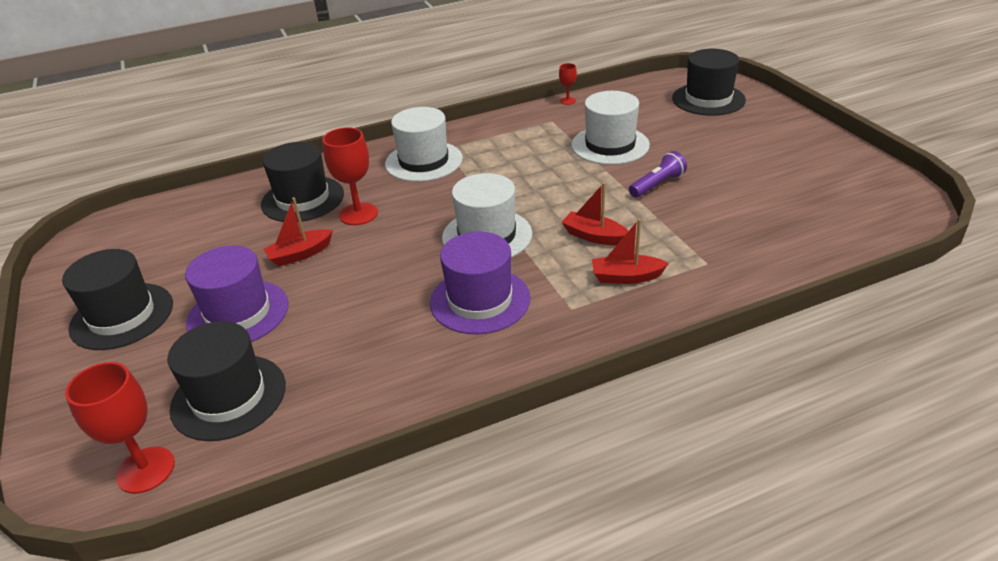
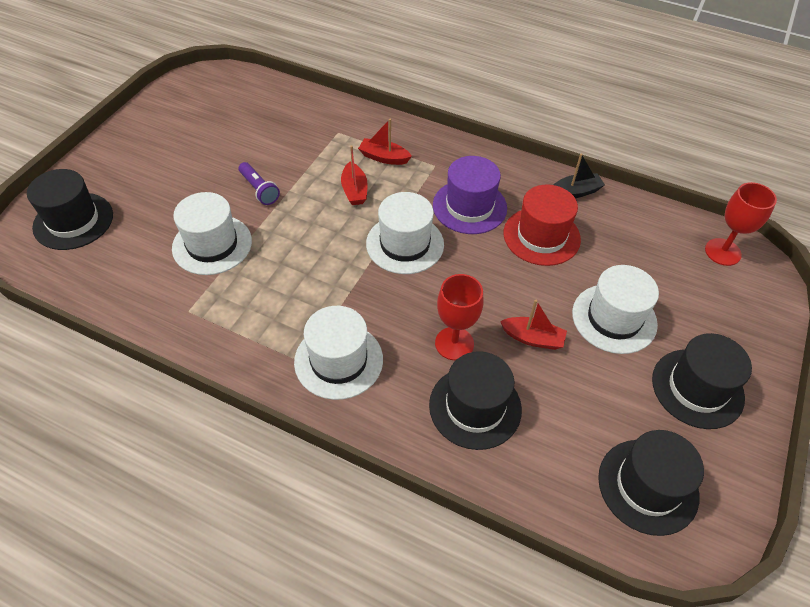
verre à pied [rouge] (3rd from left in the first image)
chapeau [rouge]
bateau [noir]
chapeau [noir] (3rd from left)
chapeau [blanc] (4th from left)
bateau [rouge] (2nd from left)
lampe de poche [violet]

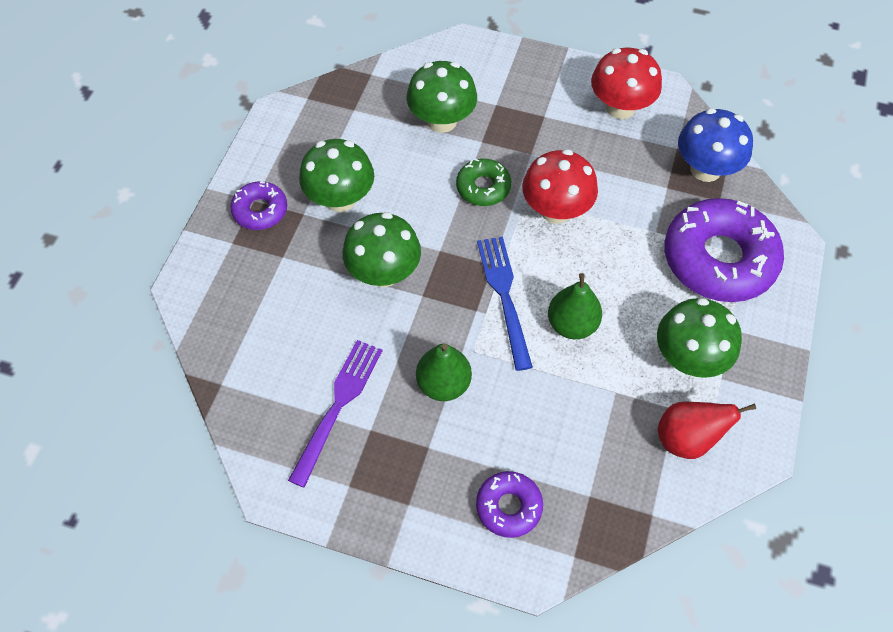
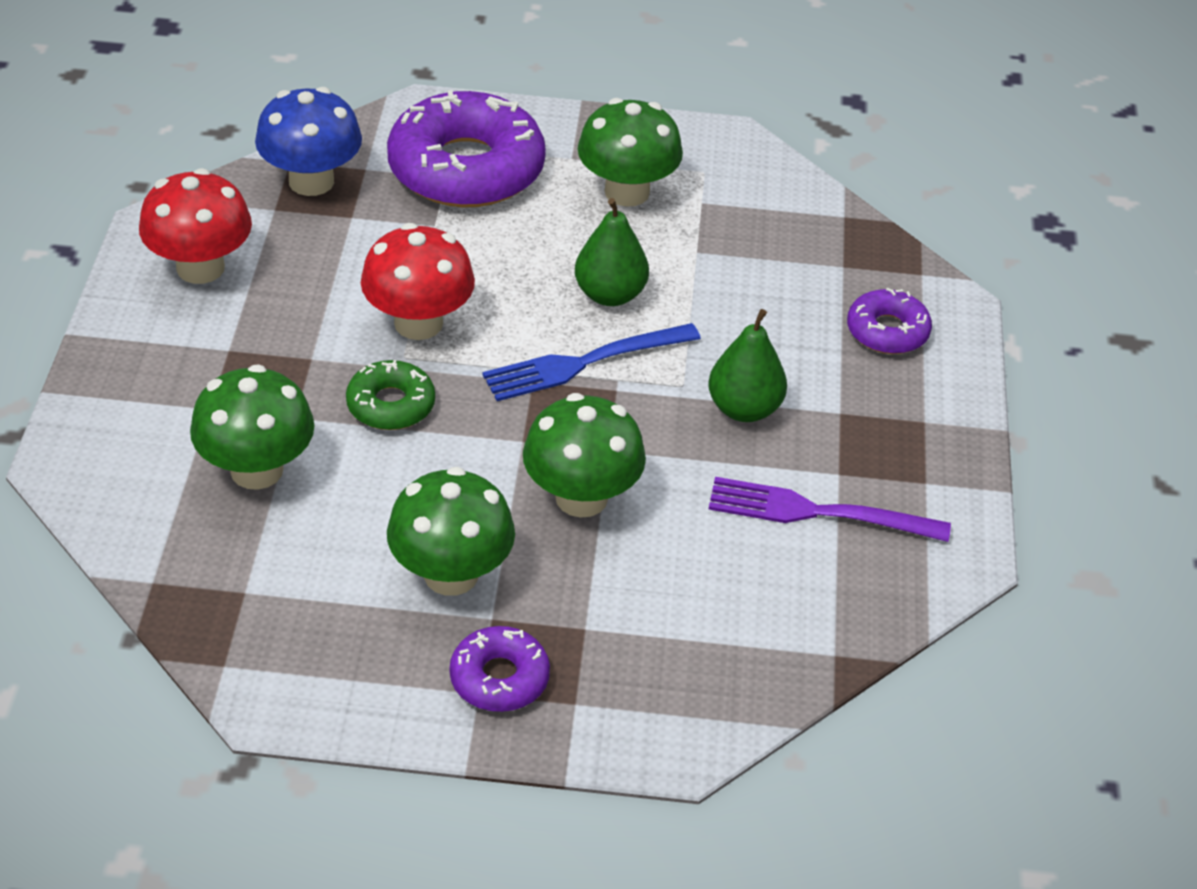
poire [rouge]

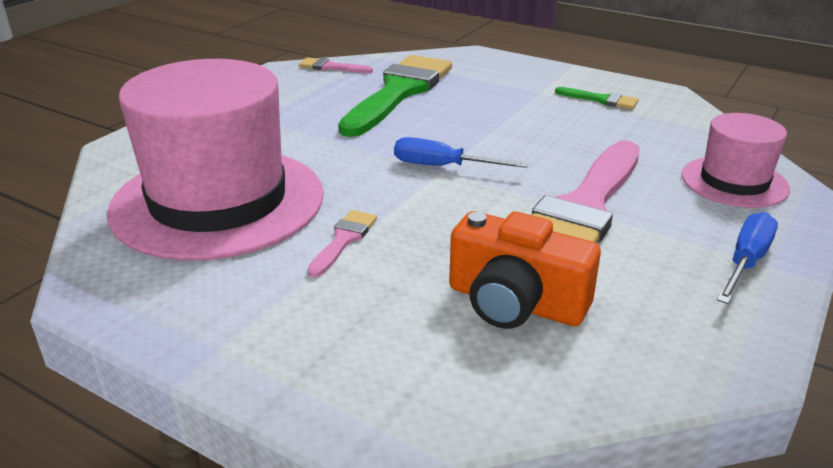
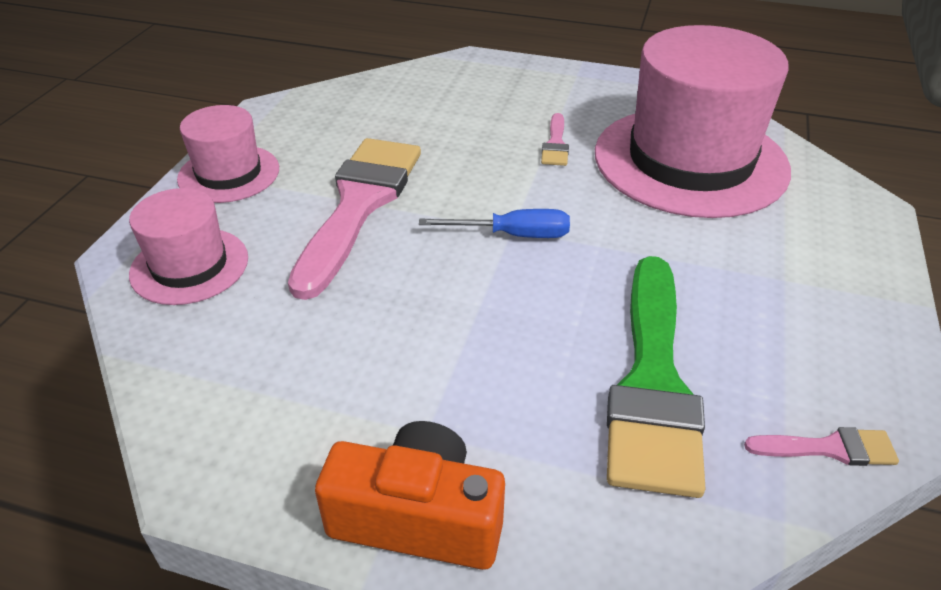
pinceau [vert] (2nd from left in the first image)
appareil photo [orange]
chapeau [rose] (2nd from left)

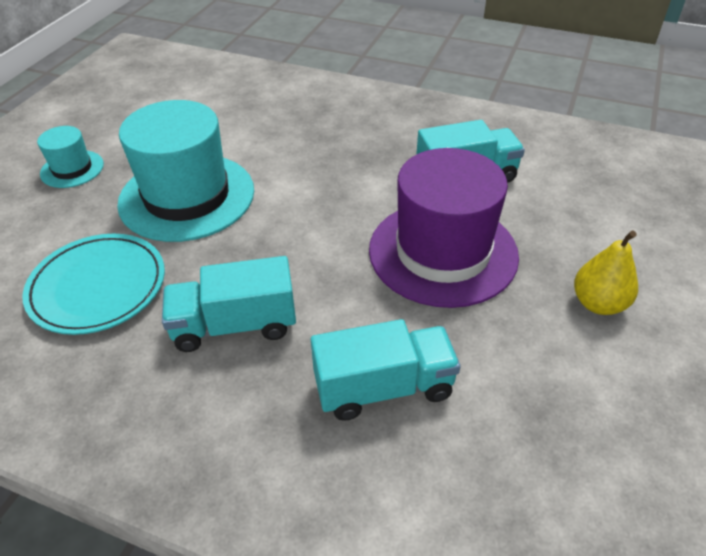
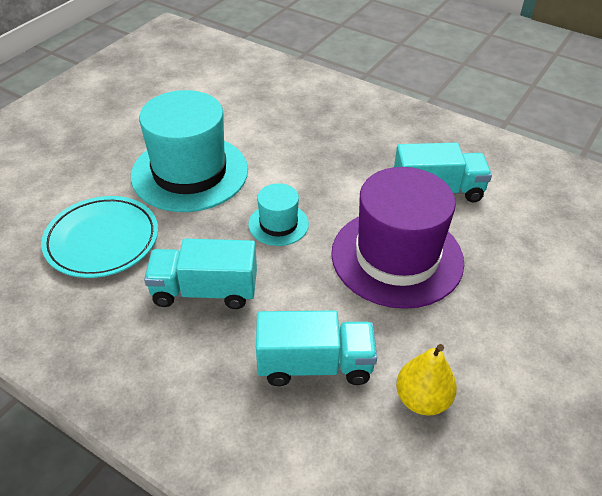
chapeau [turquoise] (2nd from left)
poire [jaune]

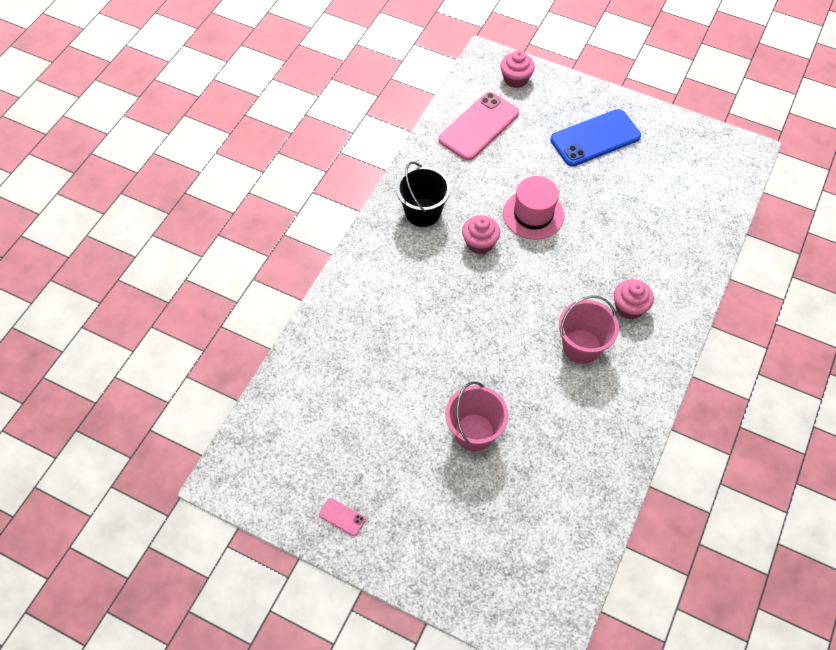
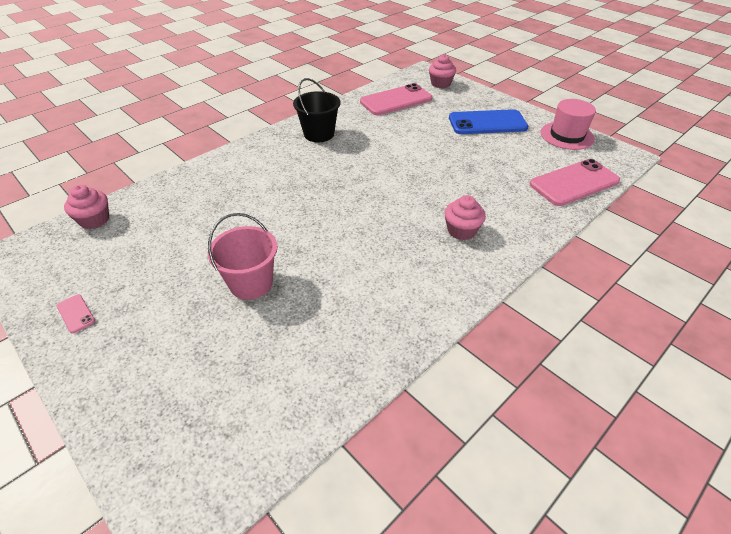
seau [rose] (2nd from left in the first image)
téléphone [rose] (3rd from left)
muffin [rose] (1st from left)
chapeau [rose]

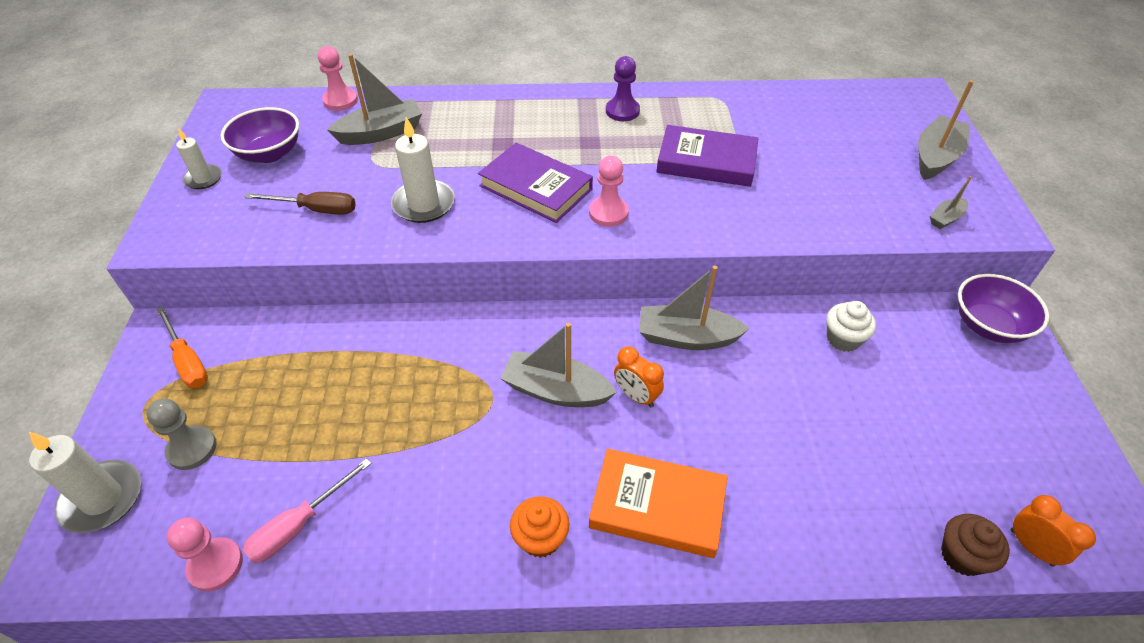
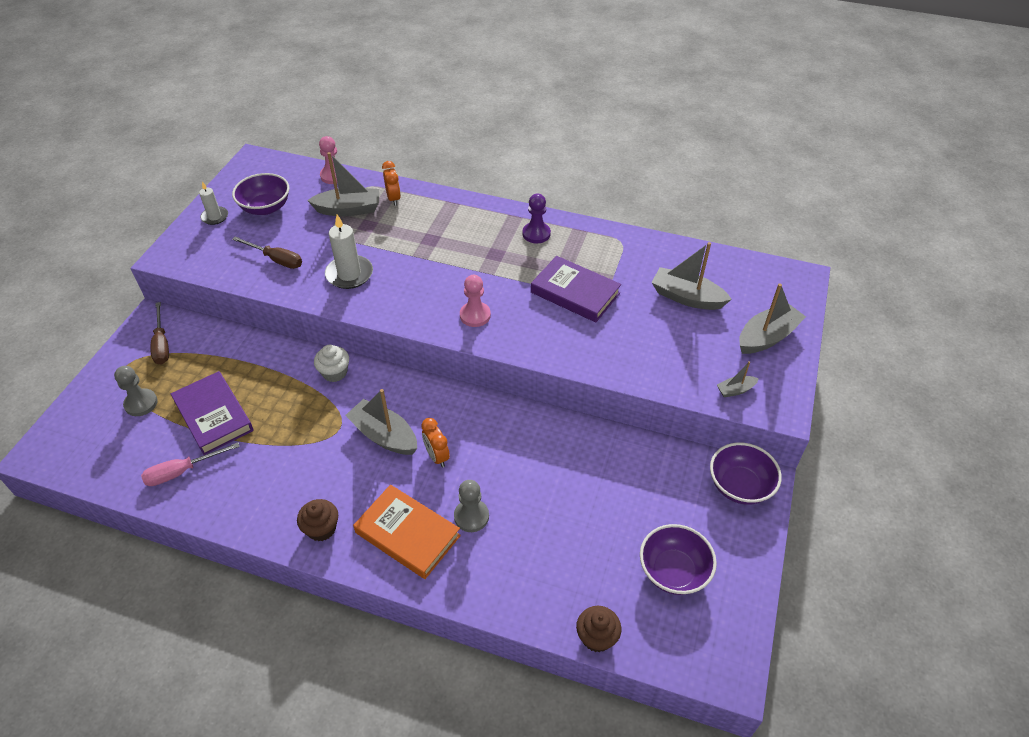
bougie [blanc] (1st from left in the first image)
pion [rose] (1st from left in the first image)
pion [gris] (2nd from left)
bol [violet] (2nd from left)
livre [violet] (1st from left)
bateau [gris] (3rd from left)
muffin [blanc]
réveil [orange] (1st from left)
tournevis [marron] (1st from left)
muffin [marron] (1st from left)

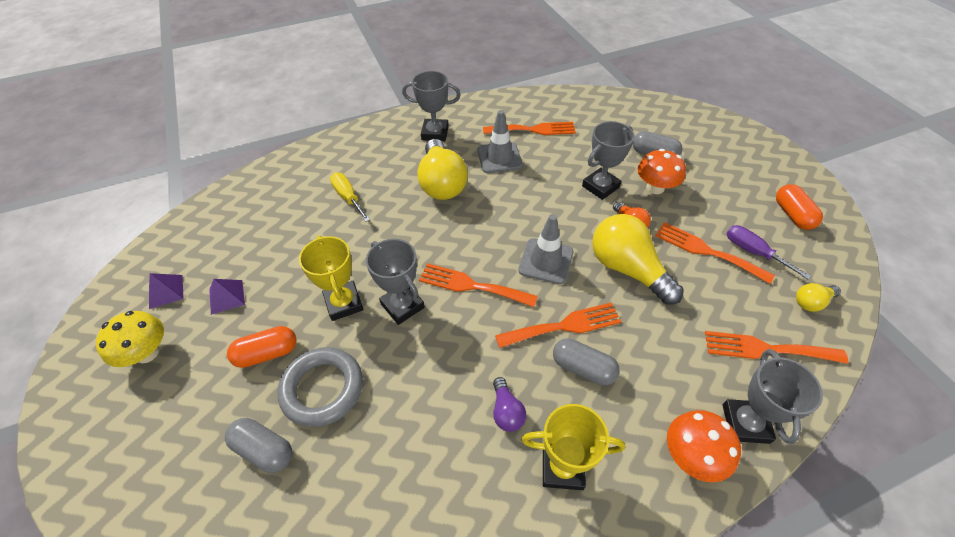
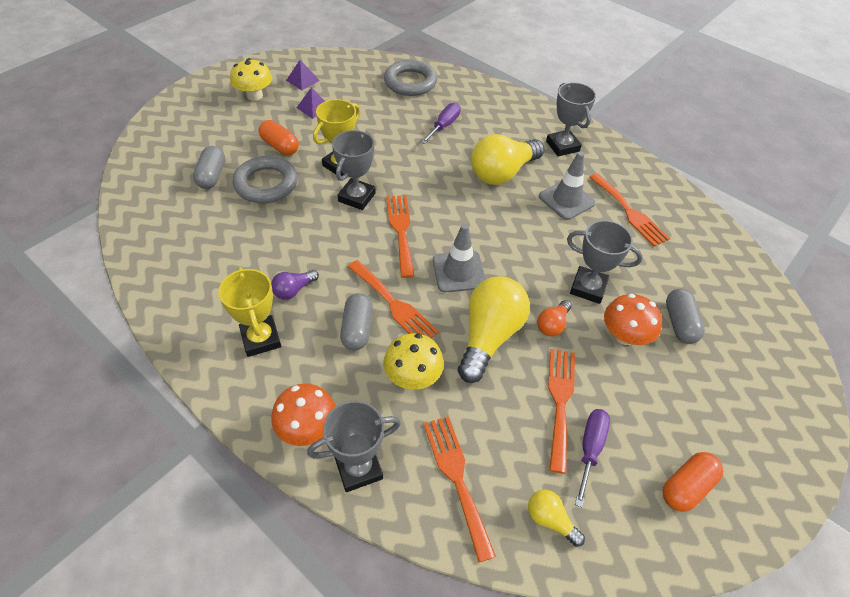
champignon [jaune] (2nd from left)
anneau [gris] (2nd from left)
tournevis [violet] (1st from left)

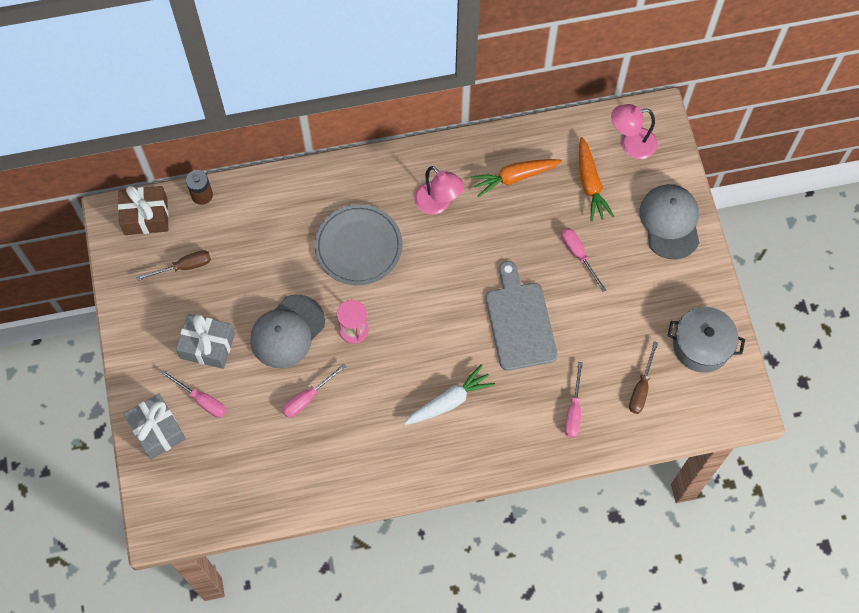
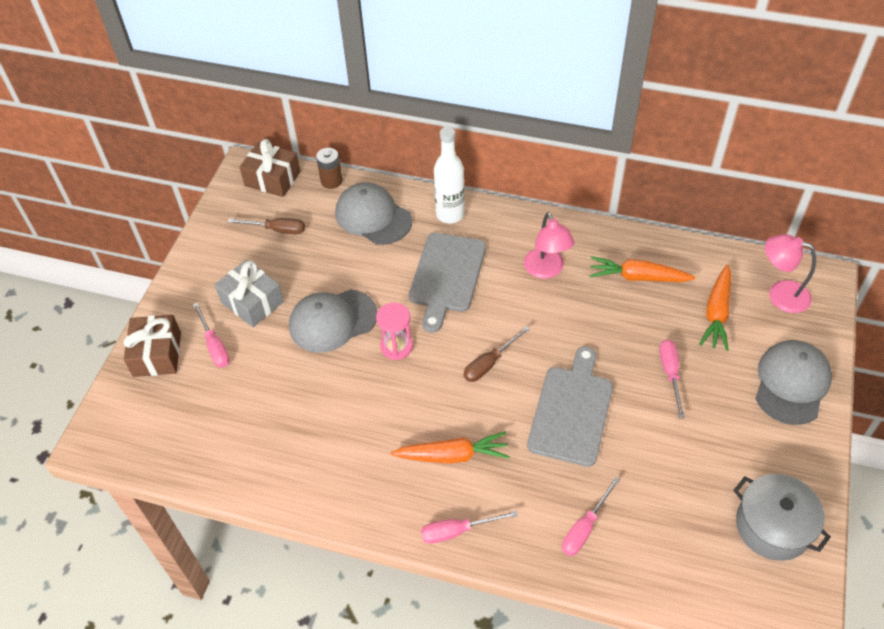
casquette [gris] (2nd from left)
bouteille [blanc]
tournevis [rose] (2nd from left)
tournevis [marron] (2nd from left)
planche à découper [gris] (1st from left)
cadeau [marron] (1st from left)
carotte [orange] (1st from left)

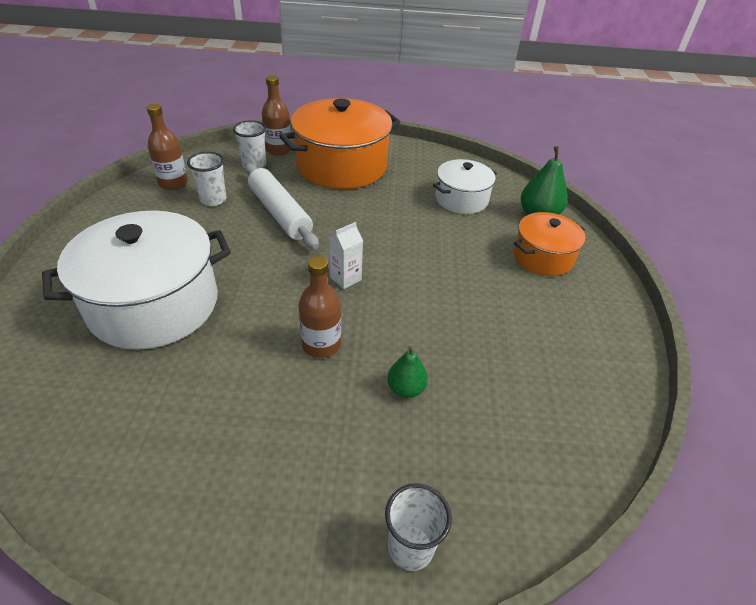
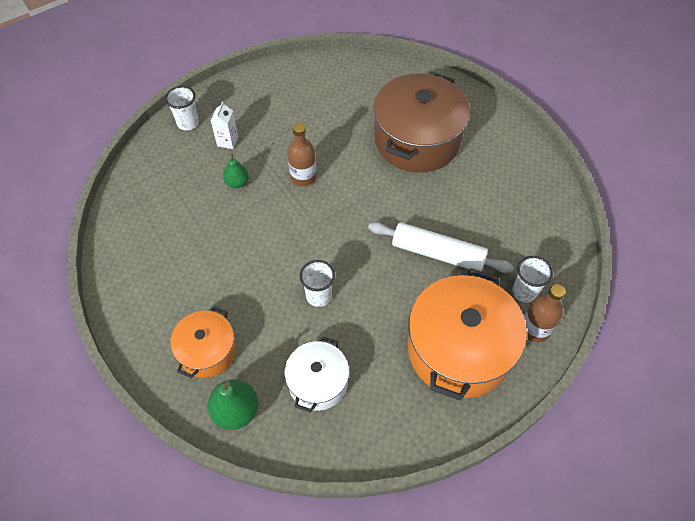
bouteille [marron] (1st from left in the first image)
gobelet [blanc] (2nd from left)
brique de lait [blanc]
marmite [marron]

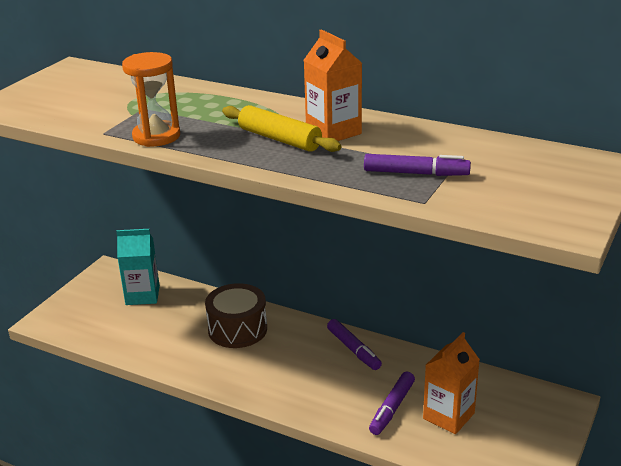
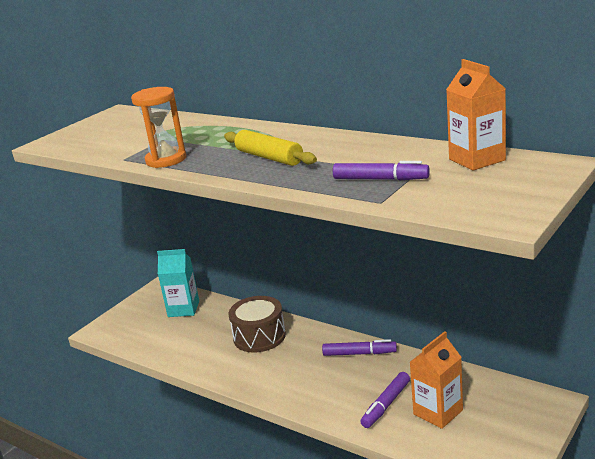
brique de lait [orange] (2nd from left)
feutre [violet] (1st from left)

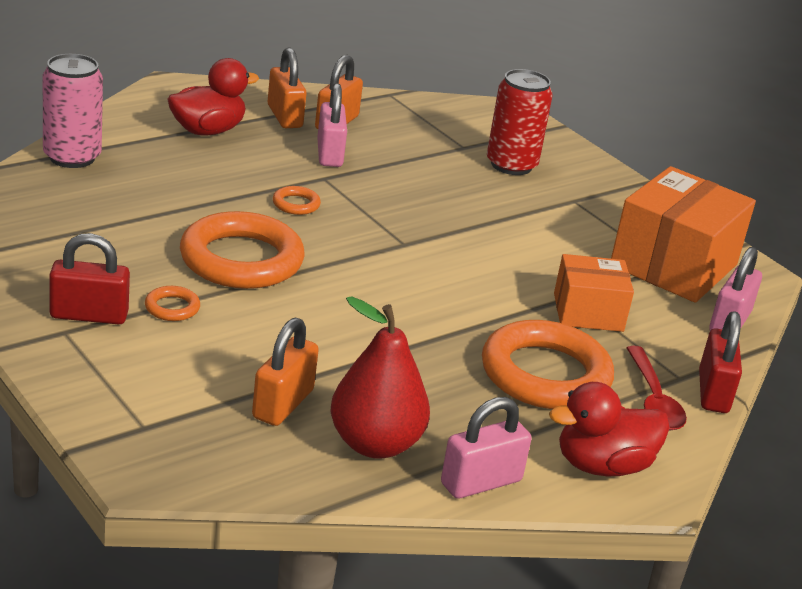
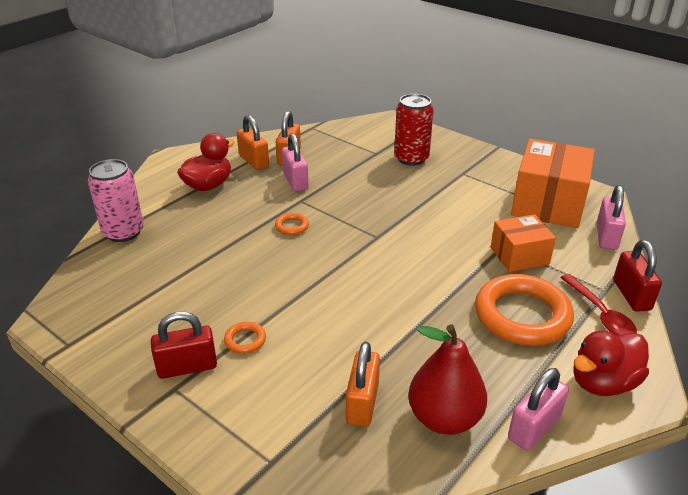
anneau [orange] (2nd from left in the first image)

